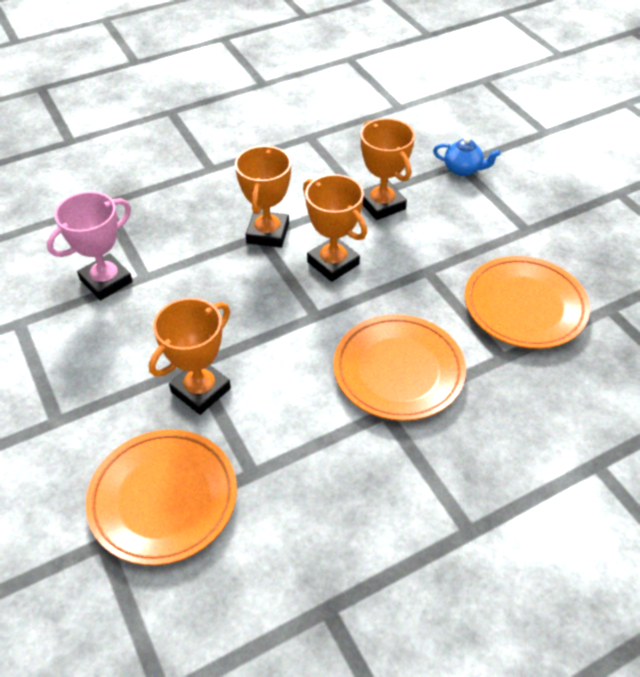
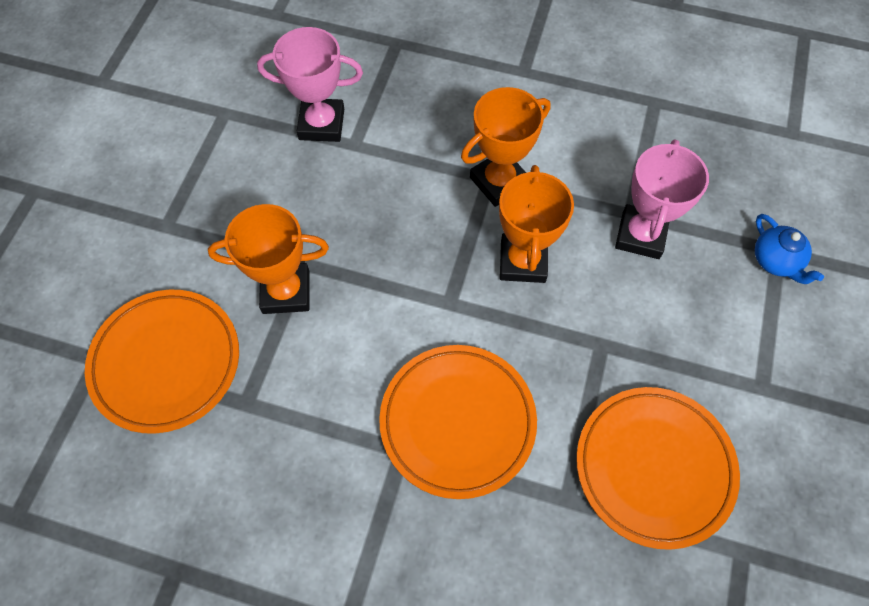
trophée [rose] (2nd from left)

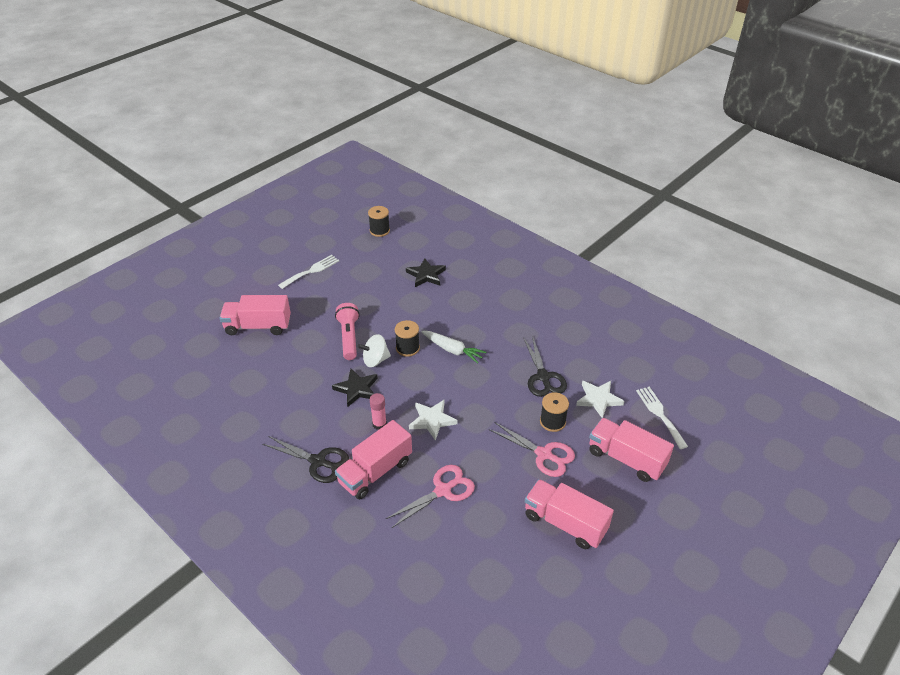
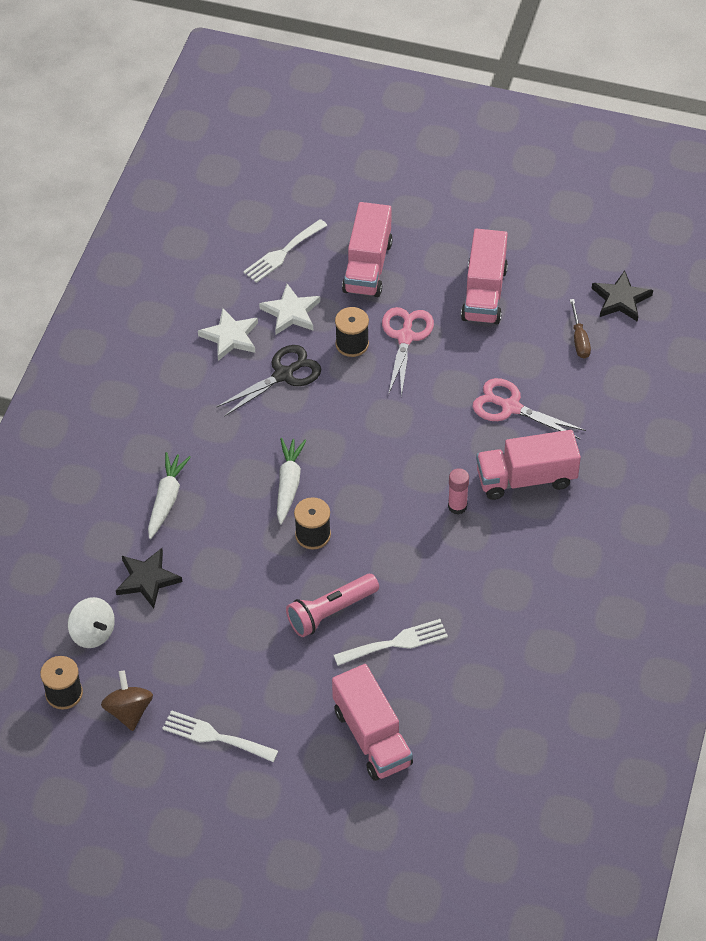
ciseaux [noir] (1st from left in the first image)
toupie [marron]
carotte [blanc] (1st from left)
fourchette [blanc] (3rd from left)
tournevis [marron]
étoile [noir] (2nd from left)
toupie [blanc]
étoile [blanc] (1st from left)
camion [rose] (4th from left)

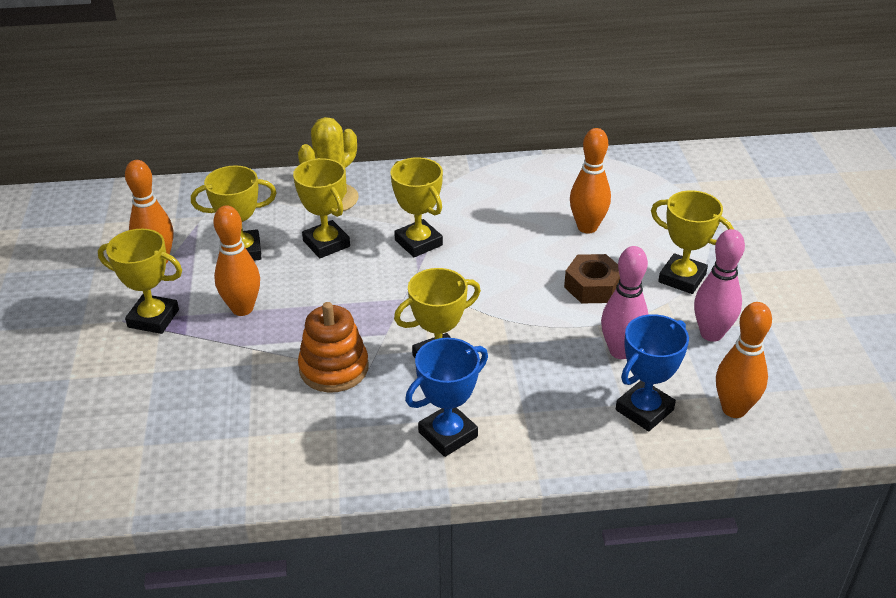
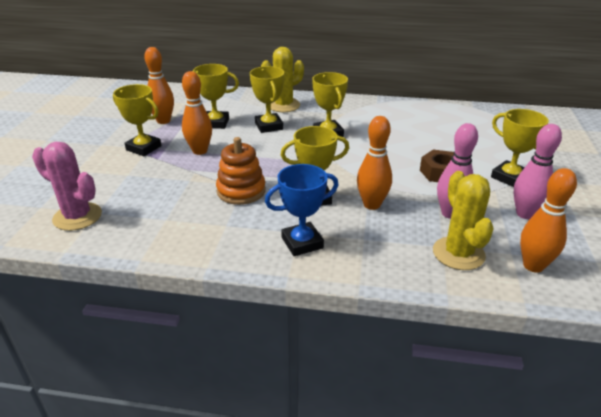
cactus [rose]
quille [orange] (3rd from left)
cactus [jaune] (2nd from left)

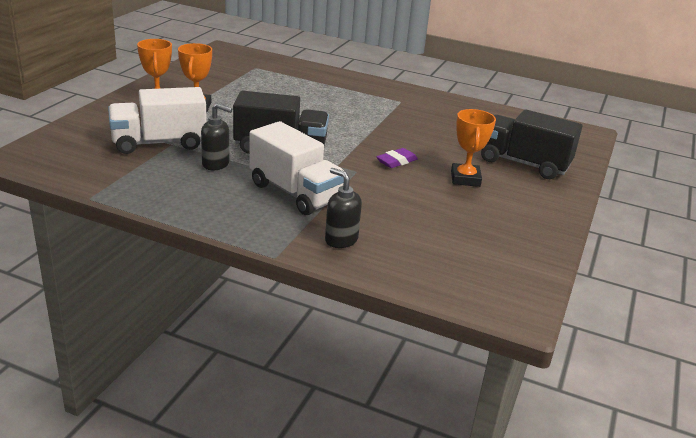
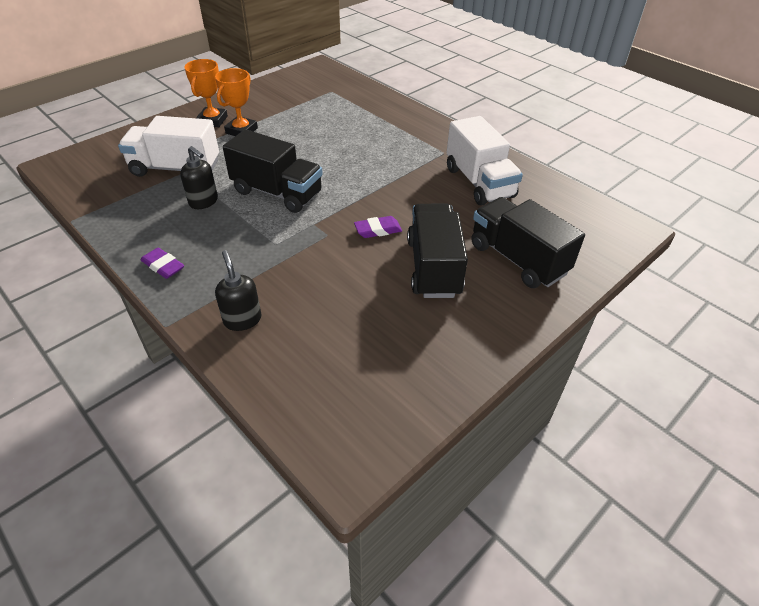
gomme [violet] (1st from left)
camion [blanc] (2nd from left)
camion [noir] (2nd from left)

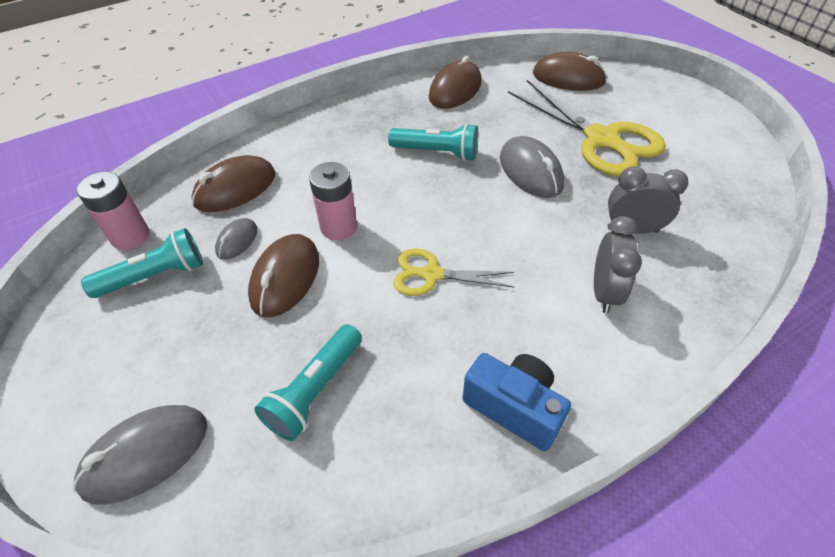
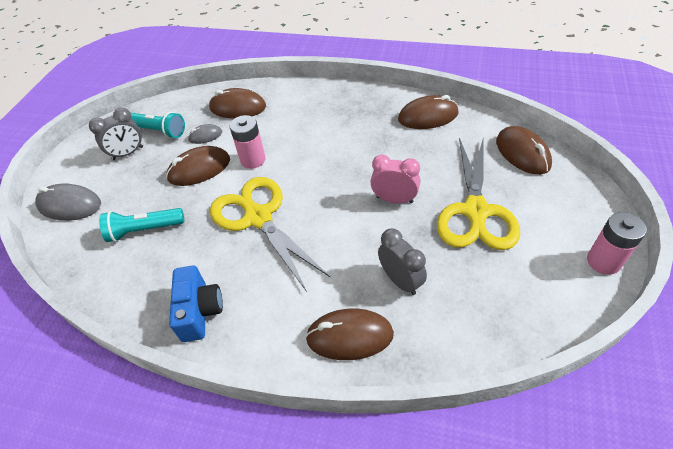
lampe de poche [turquoise] (3rd from left in the first image)
souris [marron] (3rd from left)
pile [rose] (2nd from left)
réveil [gris] (1st from left)
réveil [rose]
ciseaux [jaune] (1st from left)

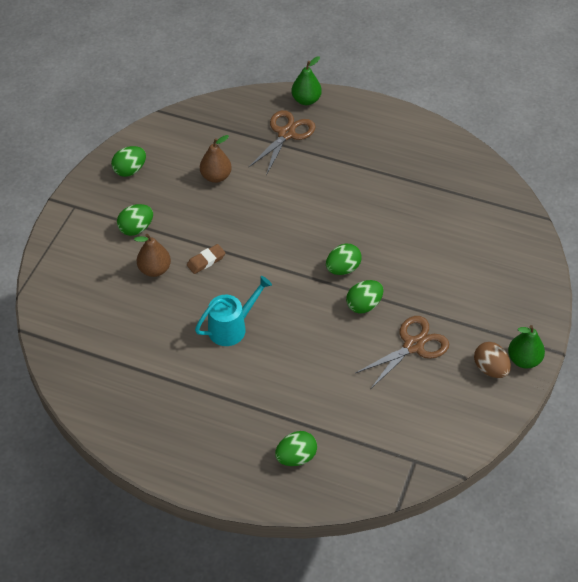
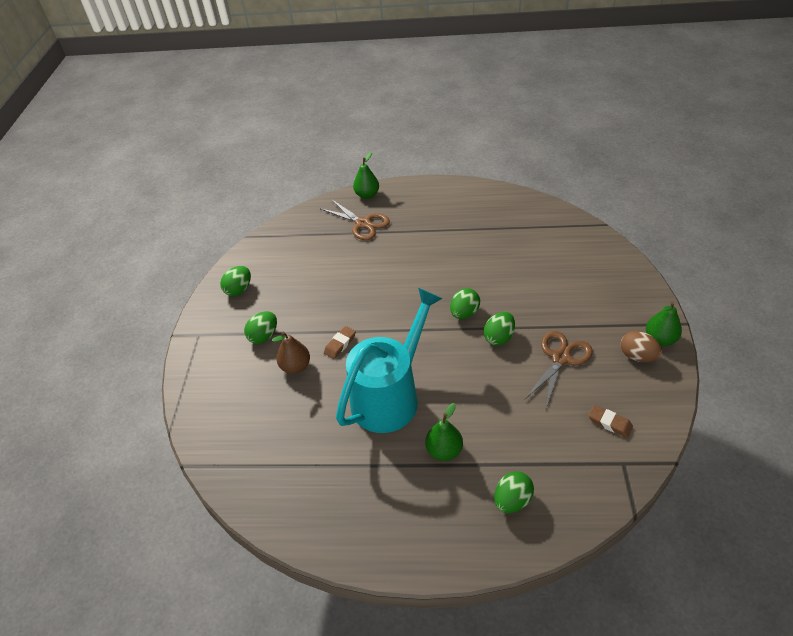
poire [marron] (2nd from left in the first image)
poire [vert] (2nd from left)
gomme [marron] (2nd from left)
ciseaux [marron] (1st from left)
arrosoir [turquoise]

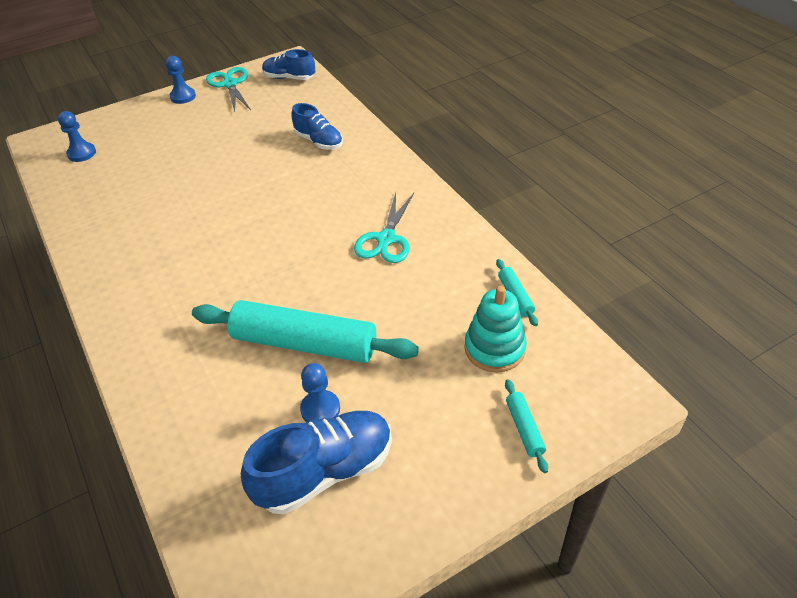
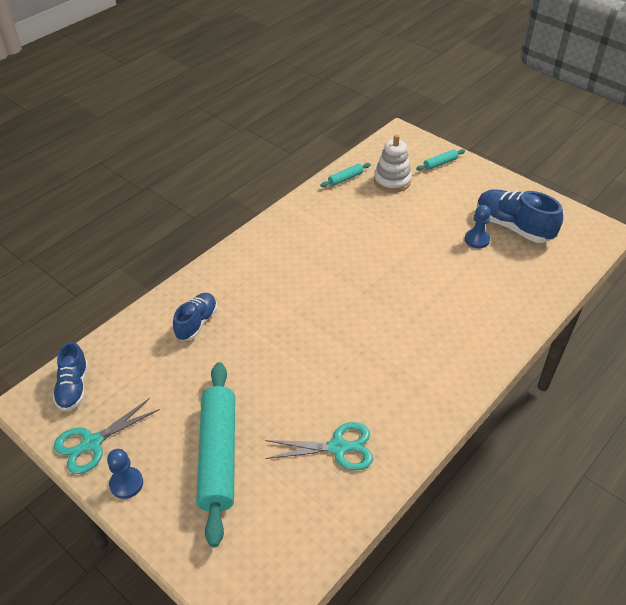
pion [bleu] (1st from left in the first image)
rouleau à pâtisserie [turquoise] (1st from left)
ciseaux [turquoise] (2nd from left)
jouet à empiler [blanc]

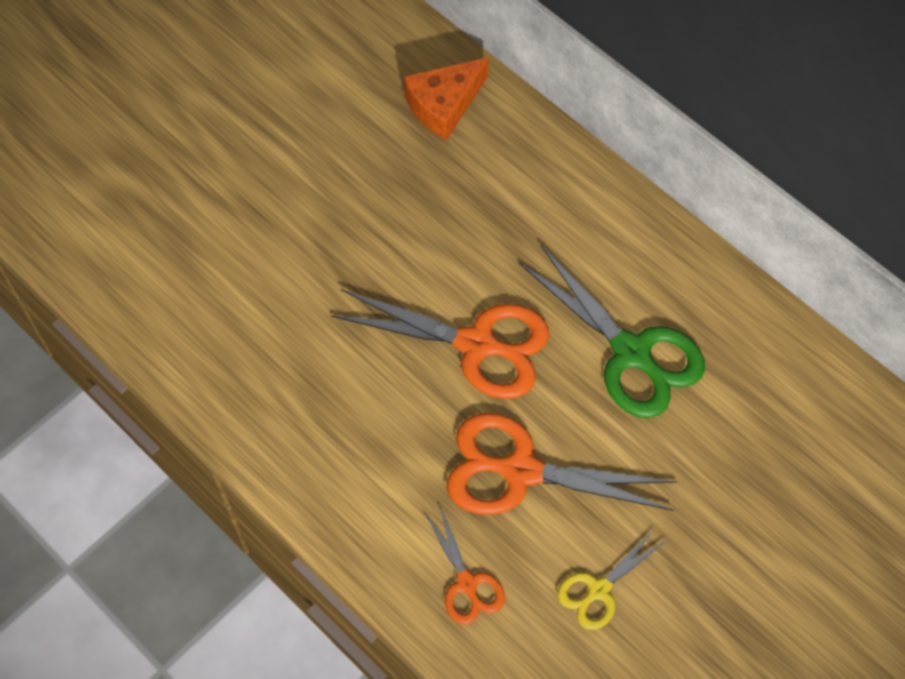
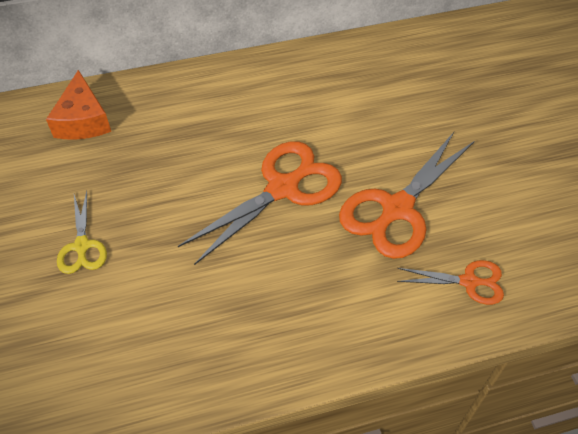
ciseaux [vert]
ciseaux [jaune]

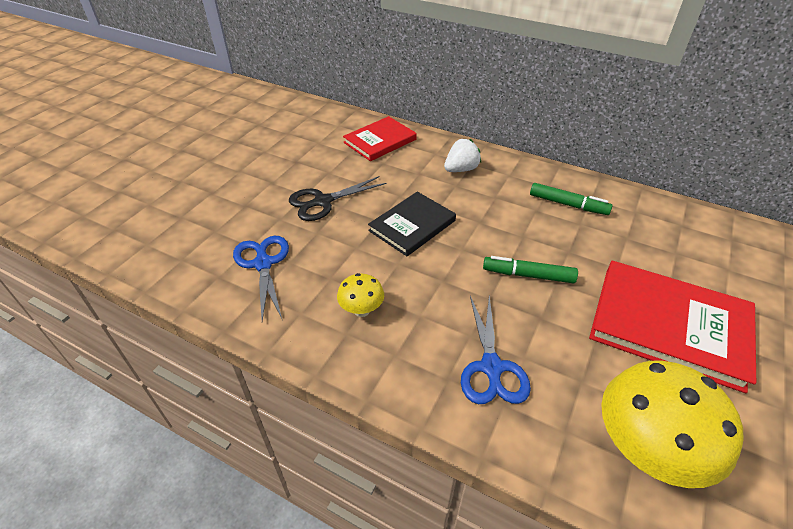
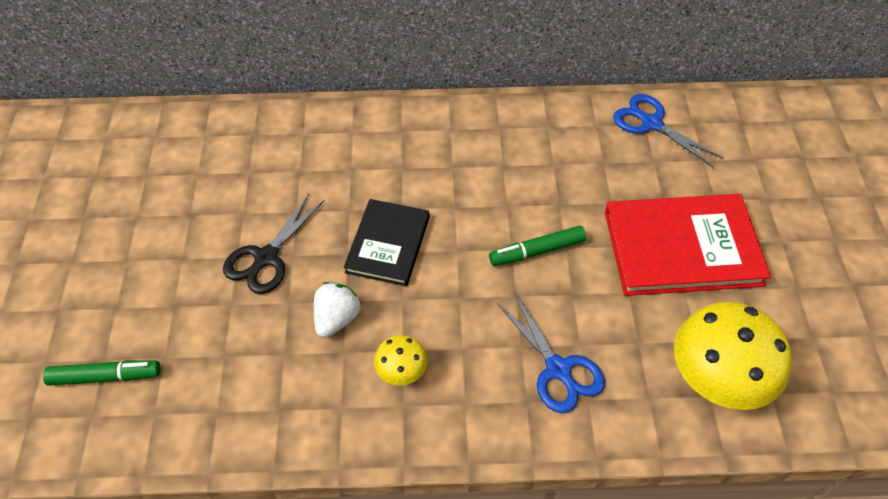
livre [rouge] (1st from left in the first image)
ciseaux [bleu] (2nd from left)
fraise [blanc]
feutre [vert] (1st from left)

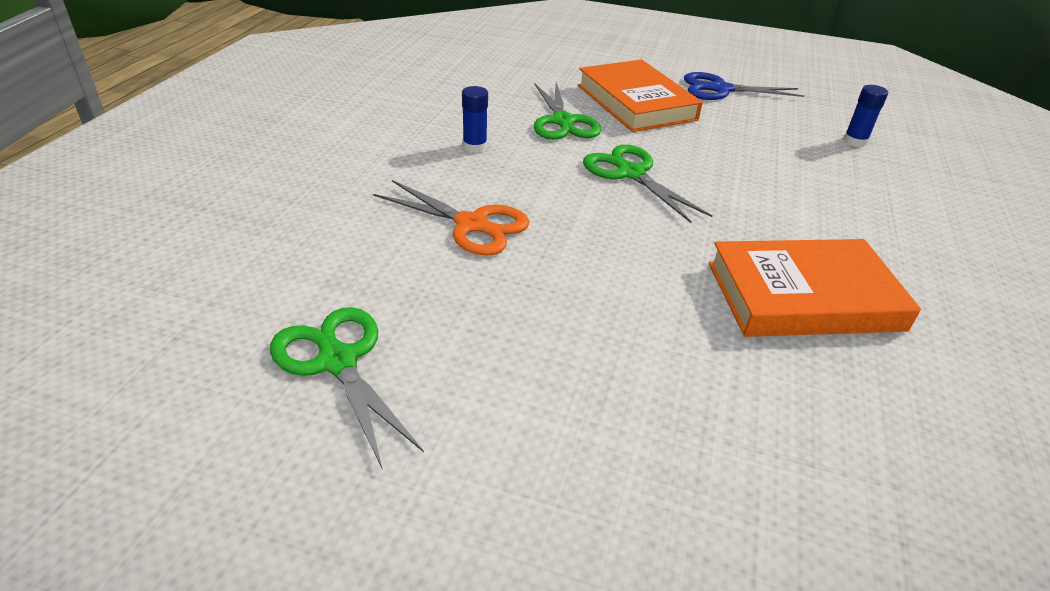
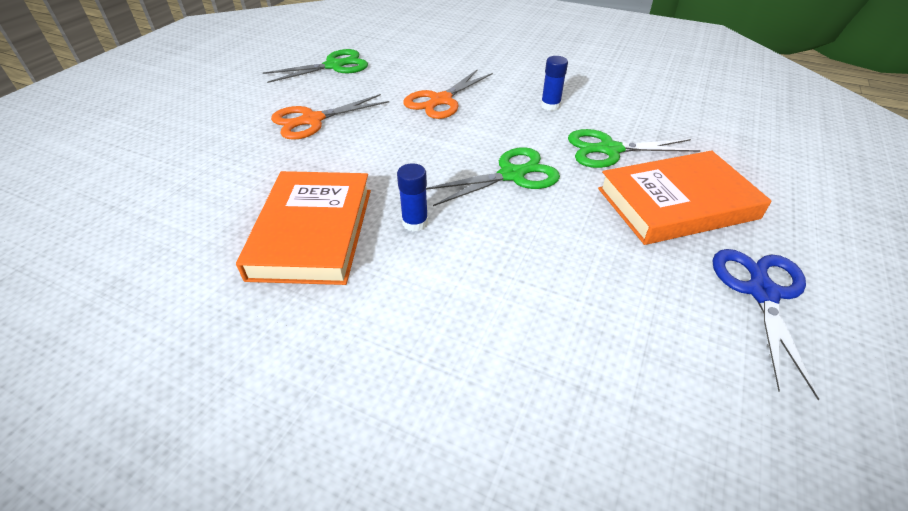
ciseaux [orange] (1st from left)
bâton de colle [bleu] (1st from left)

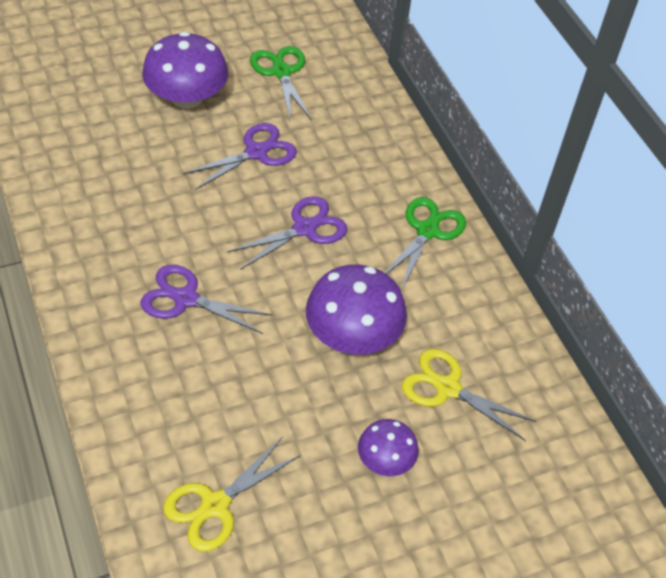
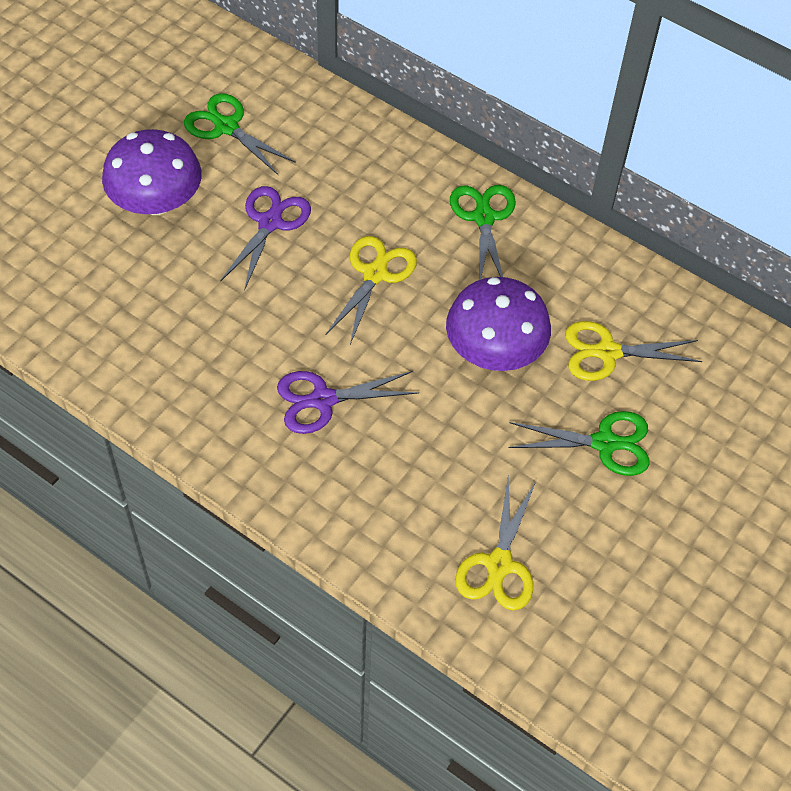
ciseaux [vert] (3rd from left)
ciseaux [jaune] (1st from left)

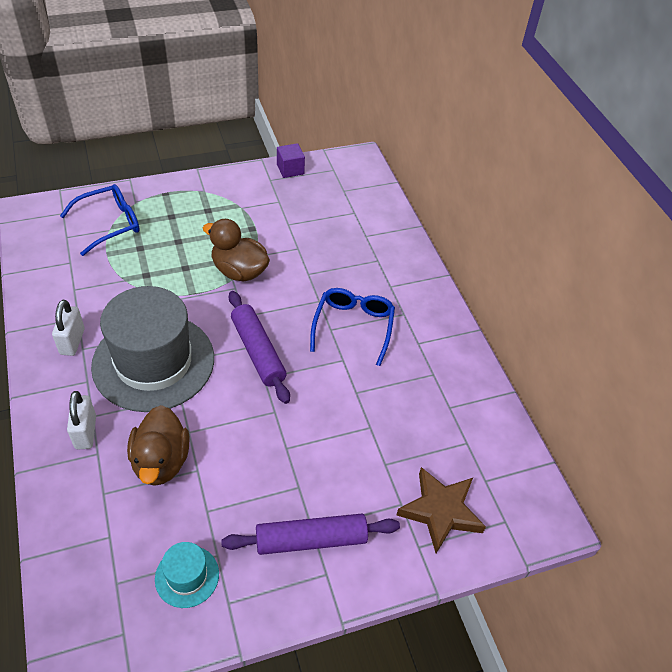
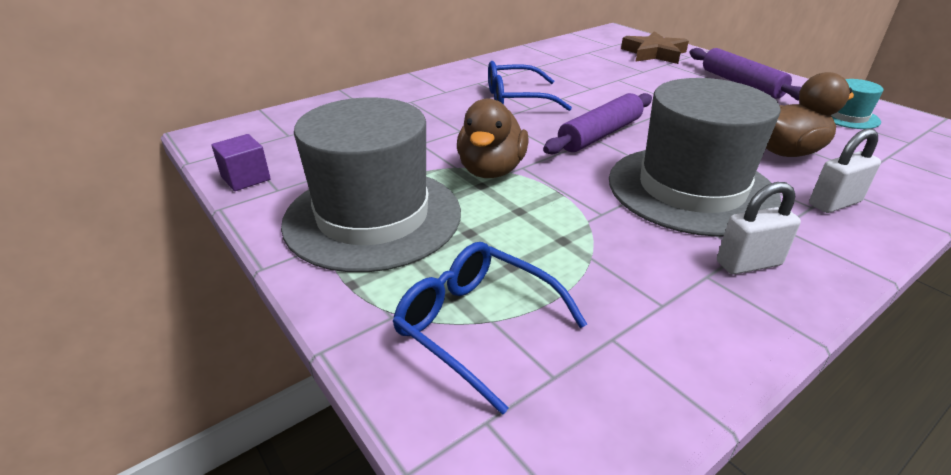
chapeau [gris] (1st from left)

